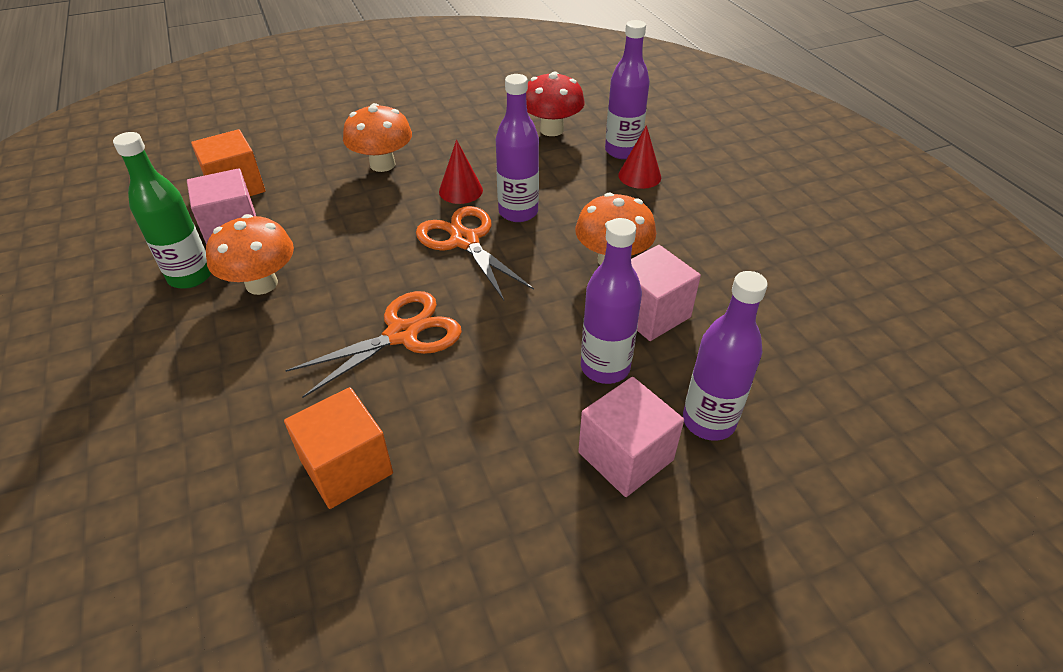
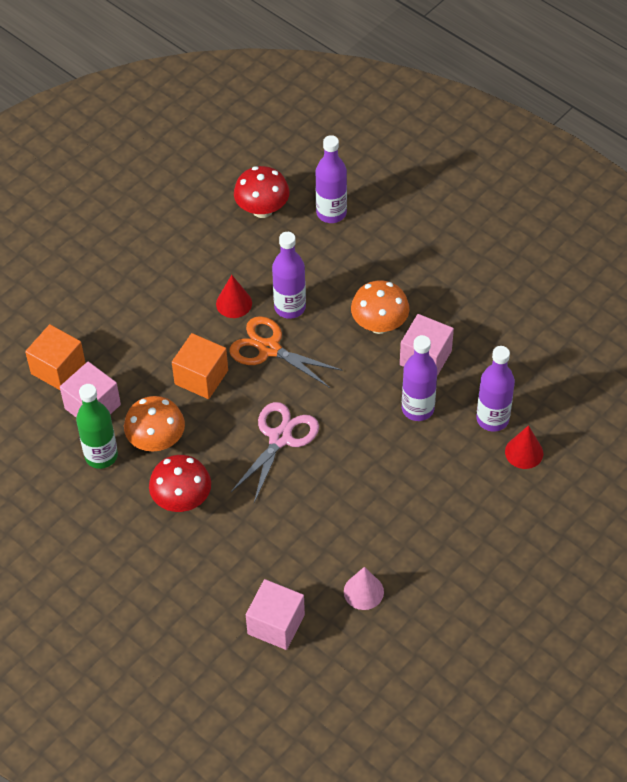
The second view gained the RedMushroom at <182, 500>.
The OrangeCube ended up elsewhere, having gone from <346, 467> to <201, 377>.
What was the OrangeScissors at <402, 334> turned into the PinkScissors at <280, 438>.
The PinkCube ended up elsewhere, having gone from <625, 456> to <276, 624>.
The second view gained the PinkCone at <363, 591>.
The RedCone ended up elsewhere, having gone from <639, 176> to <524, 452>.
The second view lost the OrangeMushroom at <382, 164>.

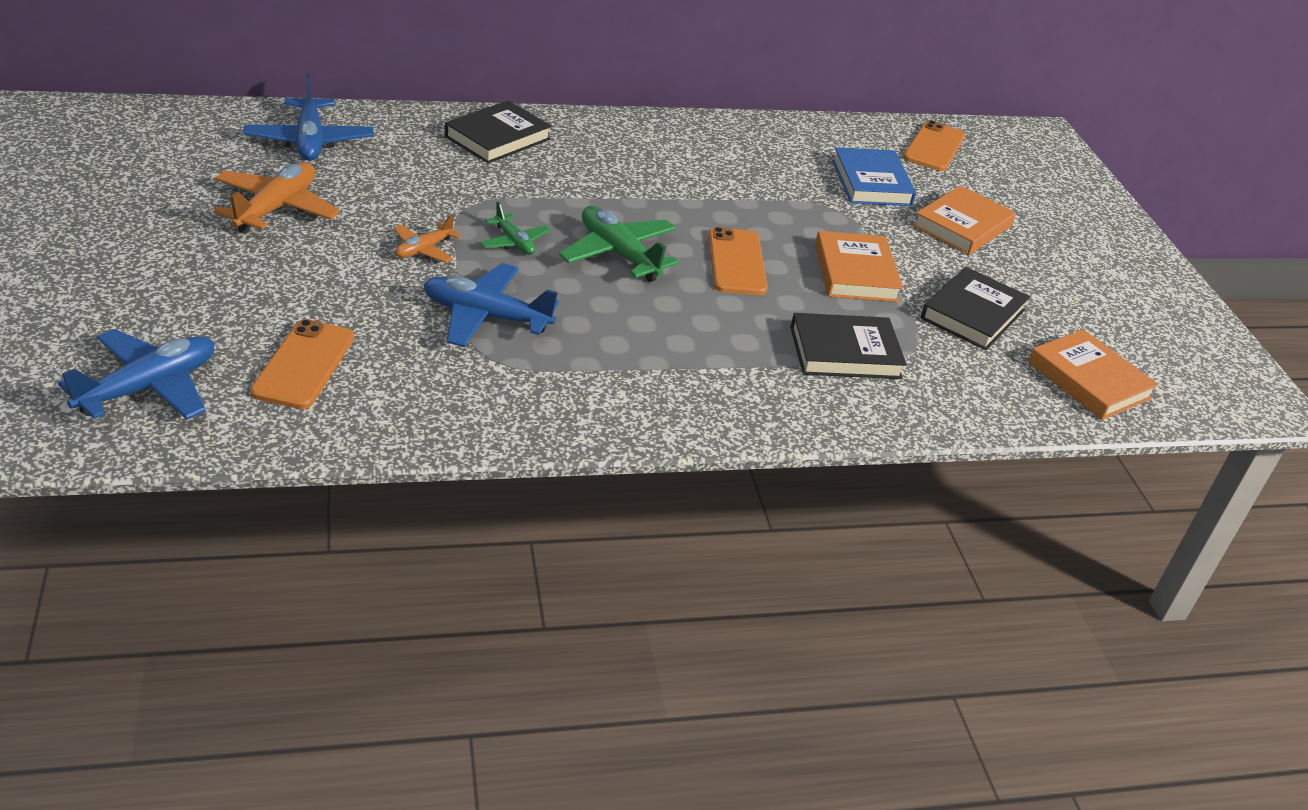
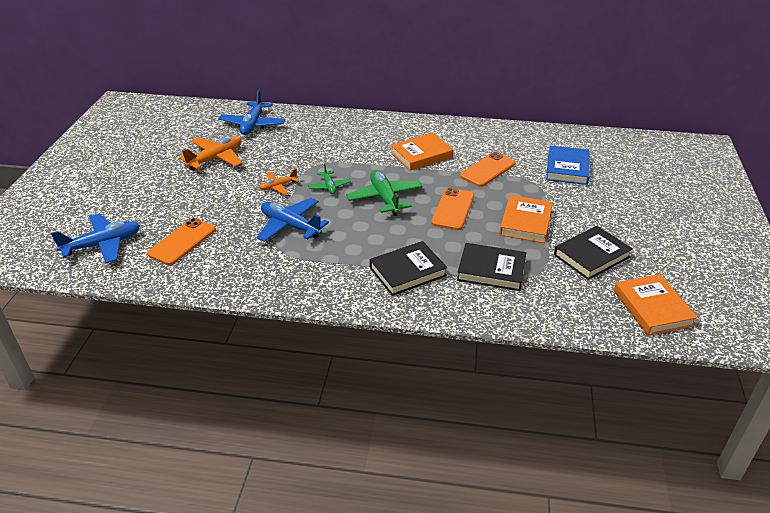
The BlackBook ended up elsewhere, having gone from <498, 138> to <407, 272>.
The OrangeBook ended up elsewhere, having gone from <962, 226> to <421, 155>.
The OrangePhone ended up elsewhere, having gone from <934, 147> to <487, 170>.

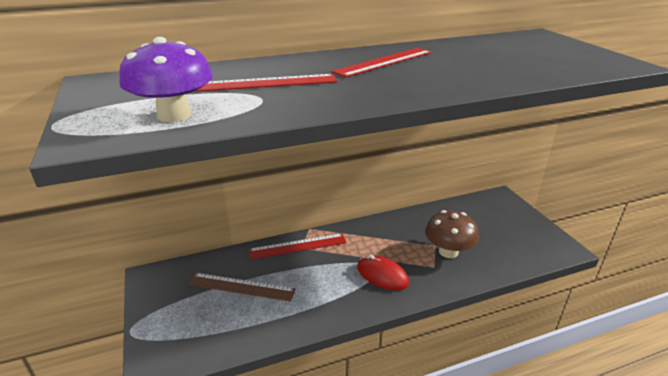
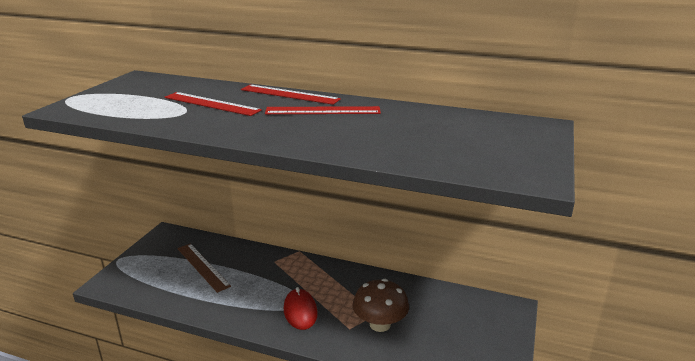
The RedRuler ended up elsewhere, having gone from <298, 246> to <289, 94>.
The second view lost the PurpleMushroom at <174, 115>.

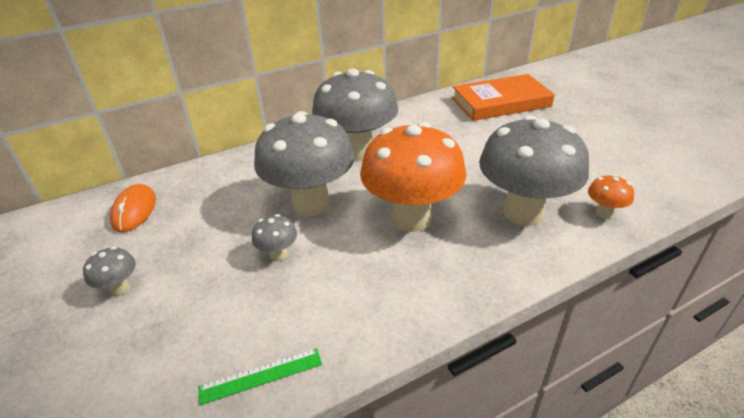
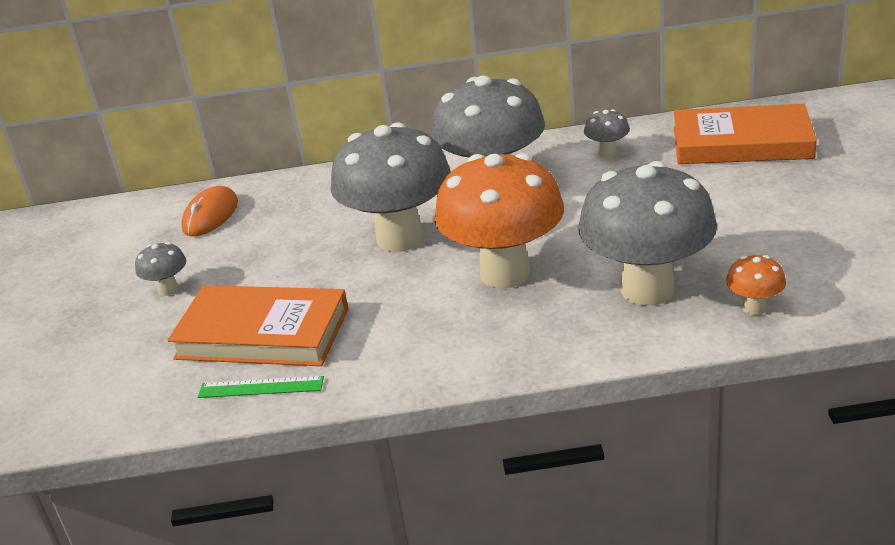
The second view gained the OrangeBook at <262, 333>.
The GreyMushroom ended up elsewhere, having gone from <278, 255> to <607, 153>.

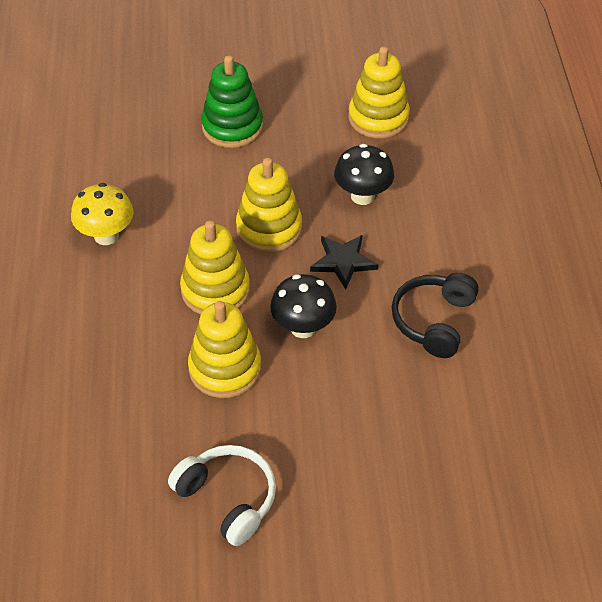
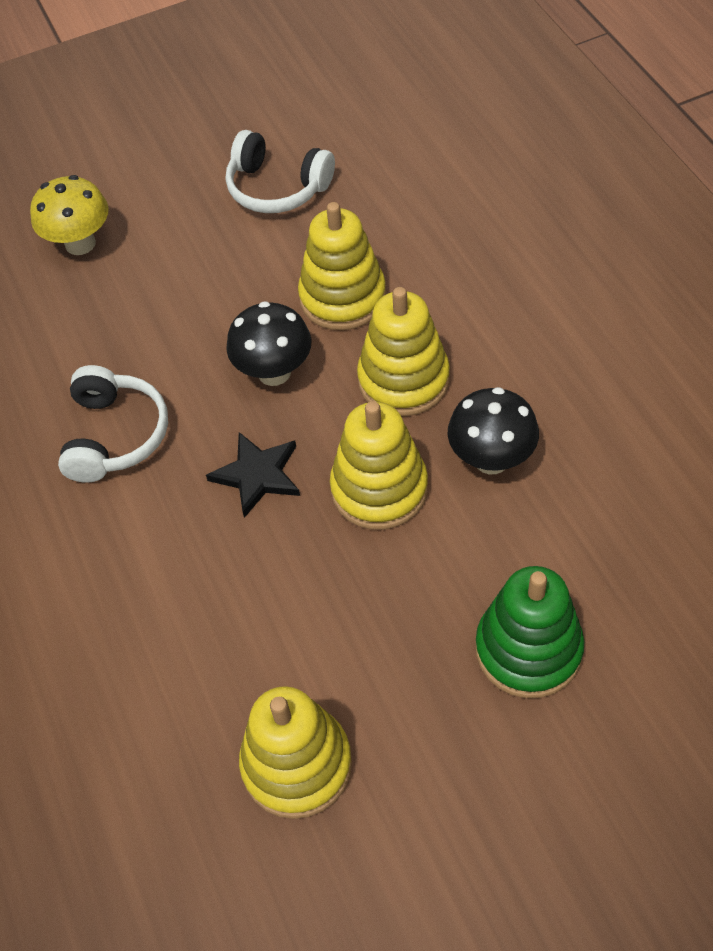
The YellowMushroom ended up elsewhere, having gone from <106, 236> to <80, 243>.
What was the BlackHeadphones at <433, 321> turned into the WhiteHeadphones at <115, 435>.
The BlackMushroom ended up elsewhere, having gone from <362, 196> to <491, 459>.

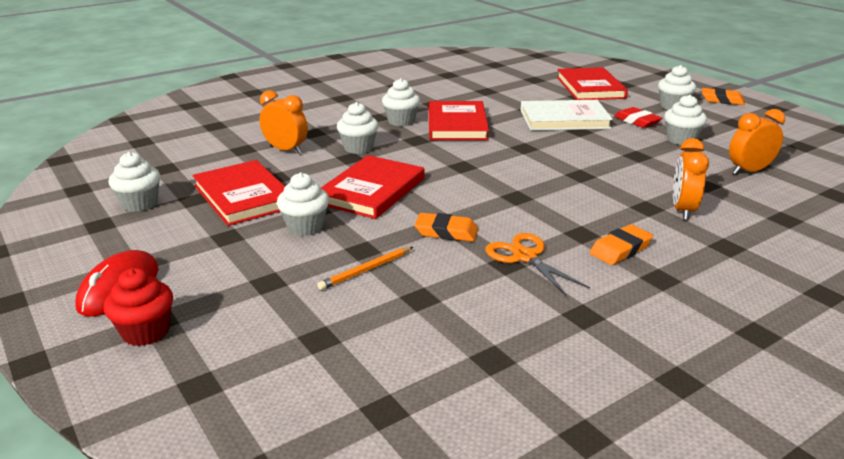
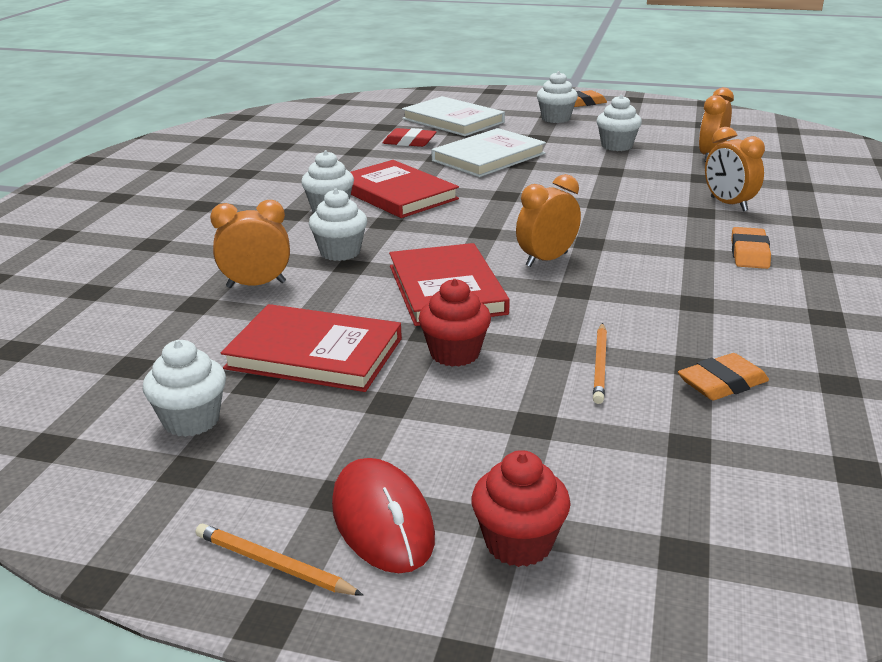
The second view gained the OrangePencil at <274, 564>.
The RedEraser ended up elsewhere, having gone from <637, 121> to <409, 142>.
What was the RedBook at <590, 87> turned into the WhiteBook at <453, 120>.
What was the WhiteCupcake at <305, 227> turned into the RedCupcake at <455, 353>.
The second view gained the OrangeClock at <546, 259>.
The OrangeEraser ended up elsewhere, having gone from <446, 232> to <722, 383>.
The second view lost the OrangeScissors at <525, 257>.

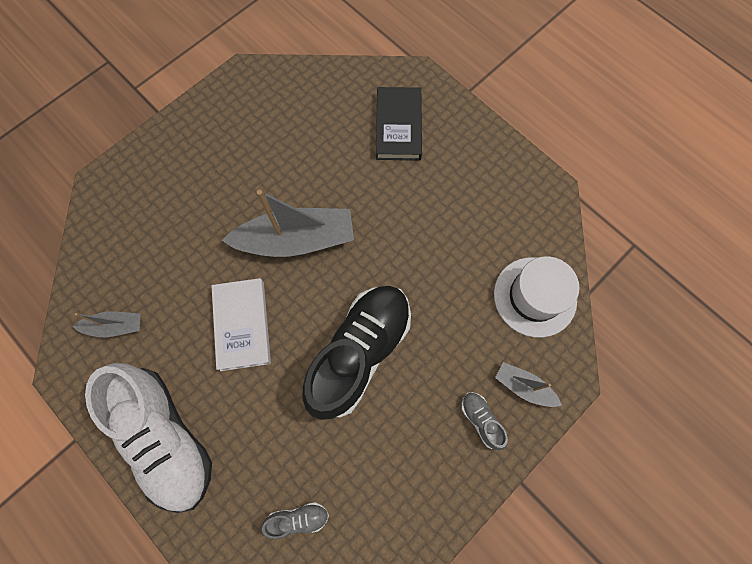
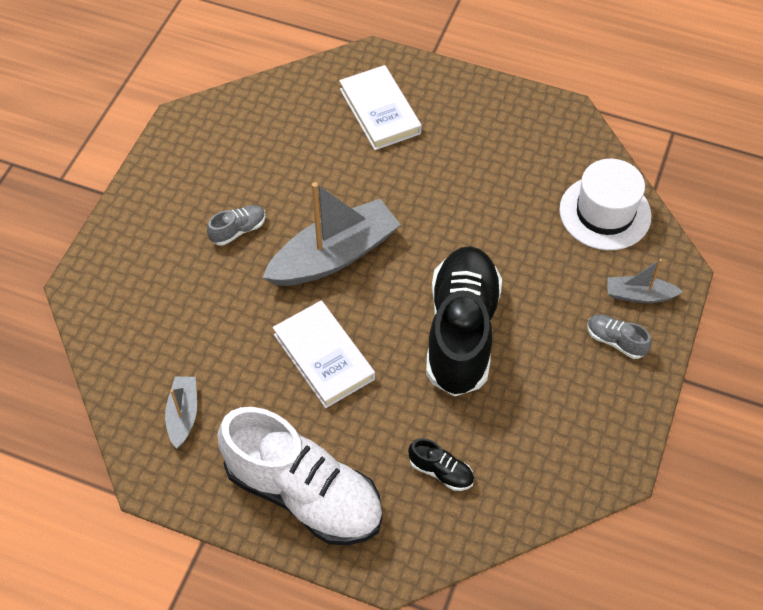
The GreyBoat at <115, 326> ended up facing another way, 60 degrees counterclockwise from before.
The GreyShoe ended up elsewhere, having gone from <298, 518> to <238, 230>.
What was the BlackBook at <398, 126> turned into the WhiteBook at <380, 111>.
The second view gained the BlackShoe at <441, 471>.

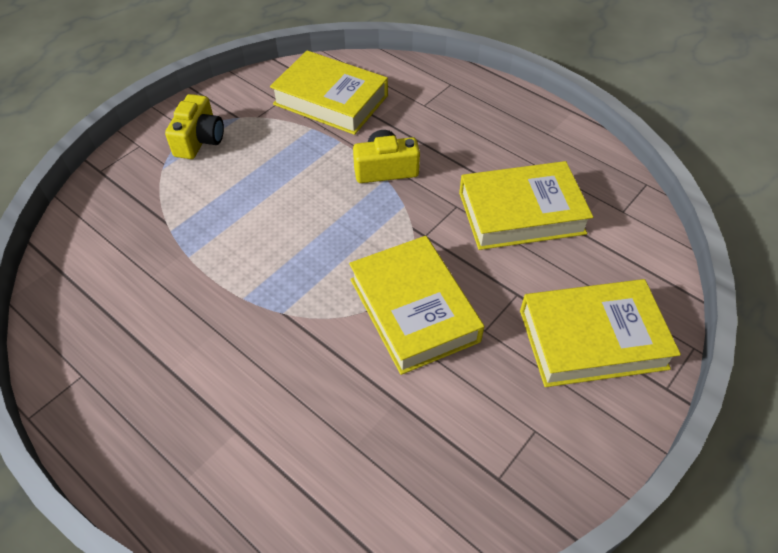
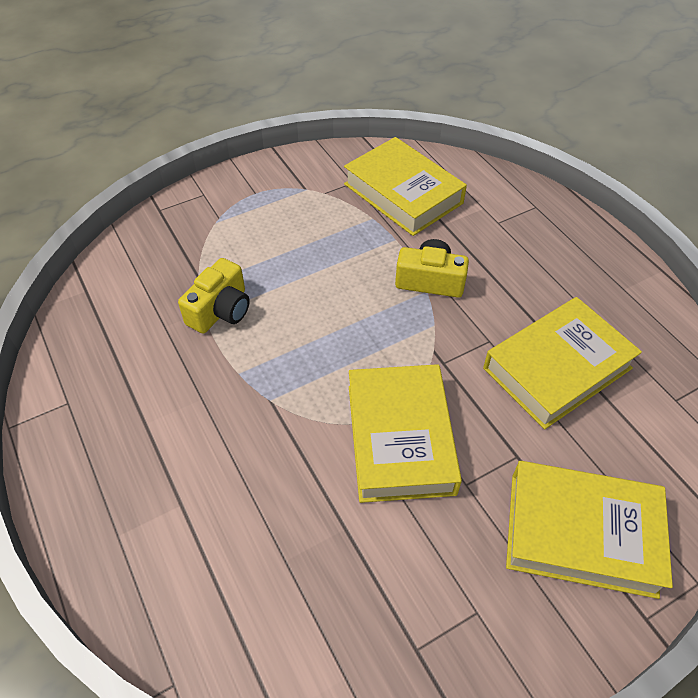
The YellowCamera ended up elsewhere, having gone from <199, 140> to <220, 310>.
The YellowBook at <521, 213> ended up facing another way, 45 degrees counterclockwise from before.

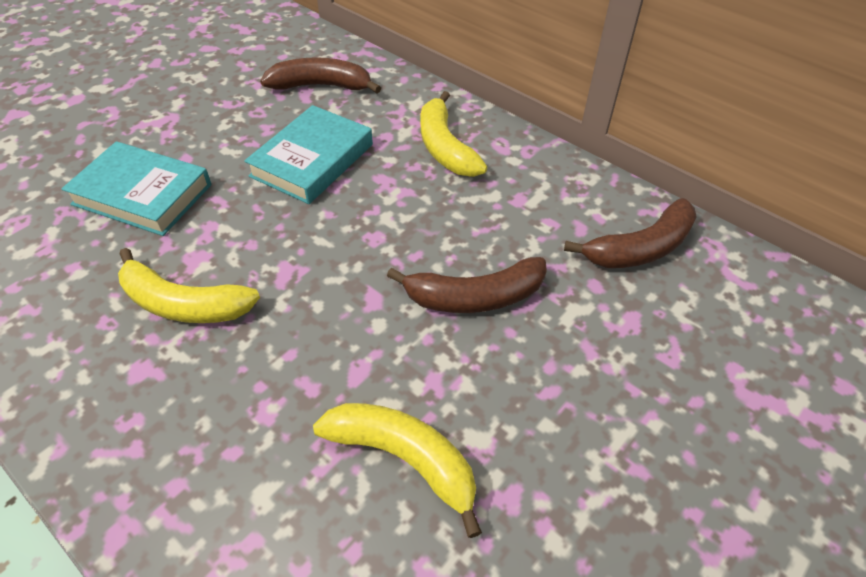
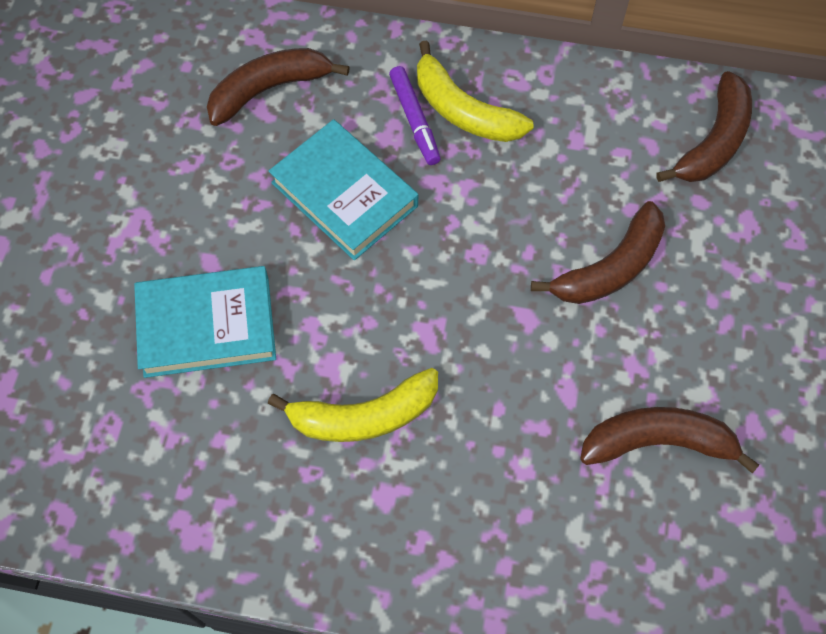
The TurquoiseBook at <312, 160> ended up facing another way, 45 degrees counterclockwise from before.
The second view gained the PurpleMarker at <414, 120>.
What was the YellowBanana at <405, 458> turned into the BrownBanana at <658, 442>.

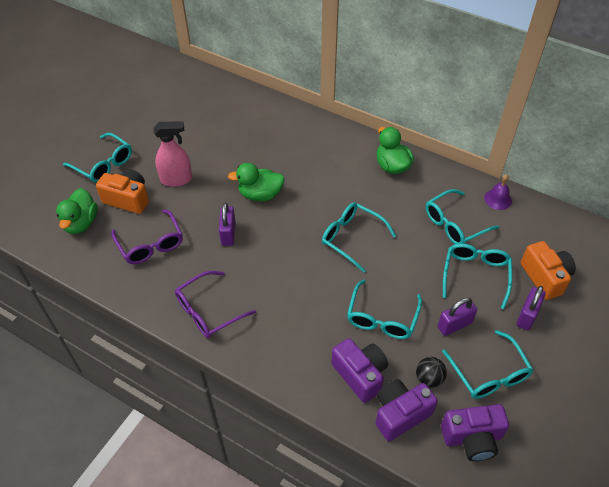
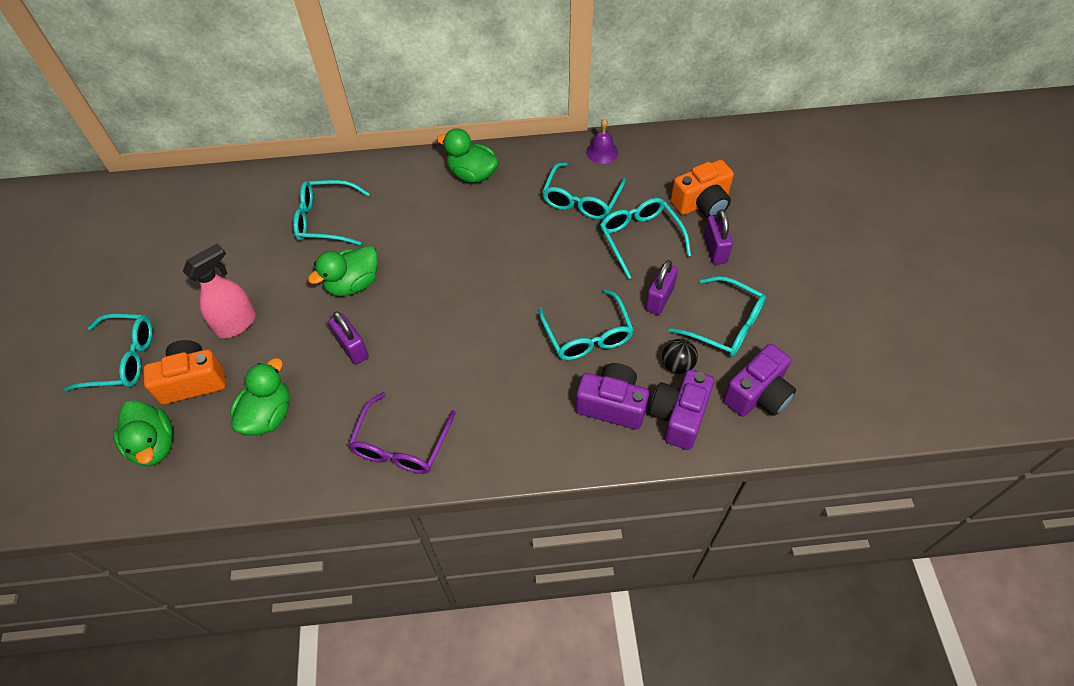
Where the PurpleGlasses stood at <151, 244>, the GreenDuck came to stand at <268, 415>.
The TurquoiseGlasses ended up elsewhere, having gone from <352, 238> to <325, 220>.
The OrangeCamera at <545, 277> ended up facing another way, 120 degrees clockwise from before.

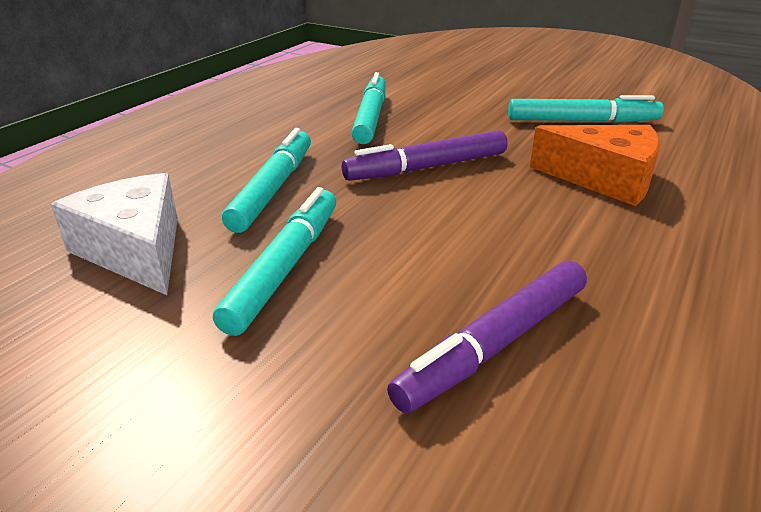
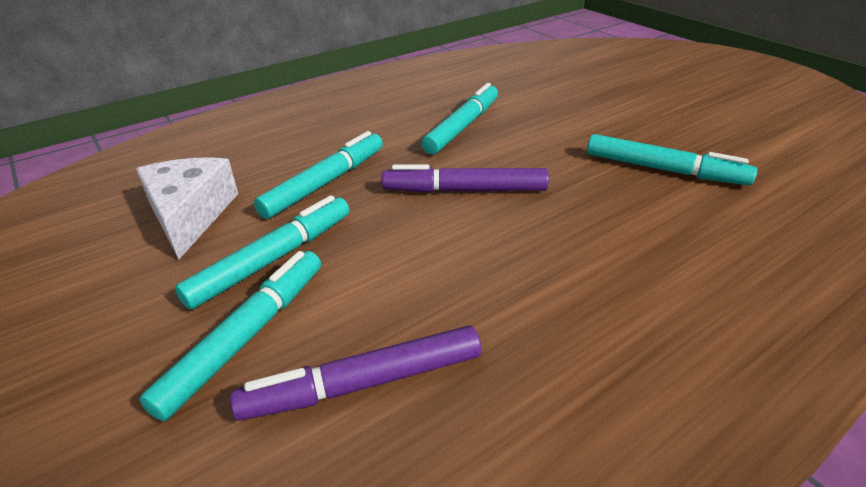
The second view gained the TurquoiseMarker at <246, 336>.
The second view lost the OrangeCheese at <604, 179>.

